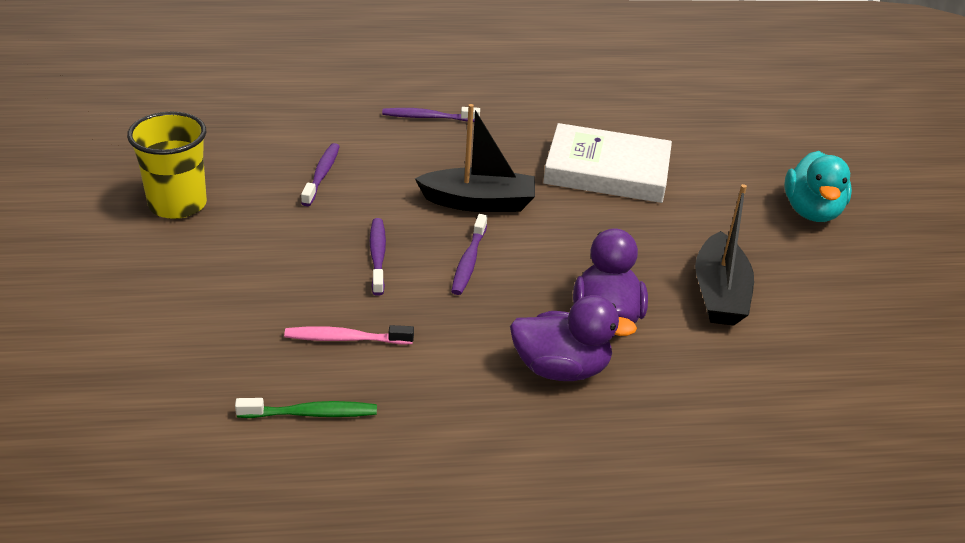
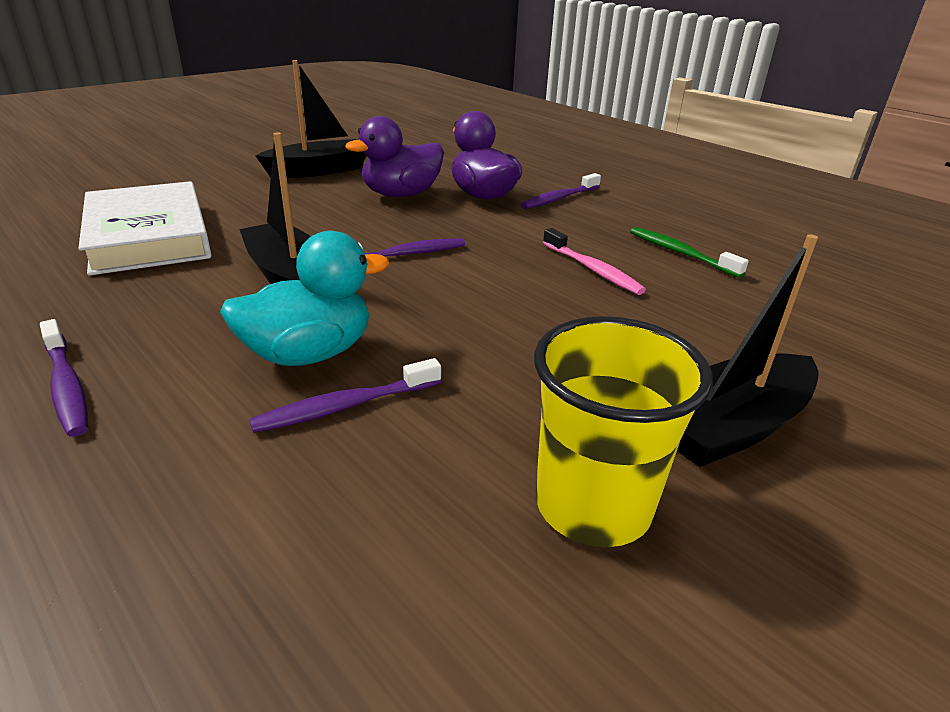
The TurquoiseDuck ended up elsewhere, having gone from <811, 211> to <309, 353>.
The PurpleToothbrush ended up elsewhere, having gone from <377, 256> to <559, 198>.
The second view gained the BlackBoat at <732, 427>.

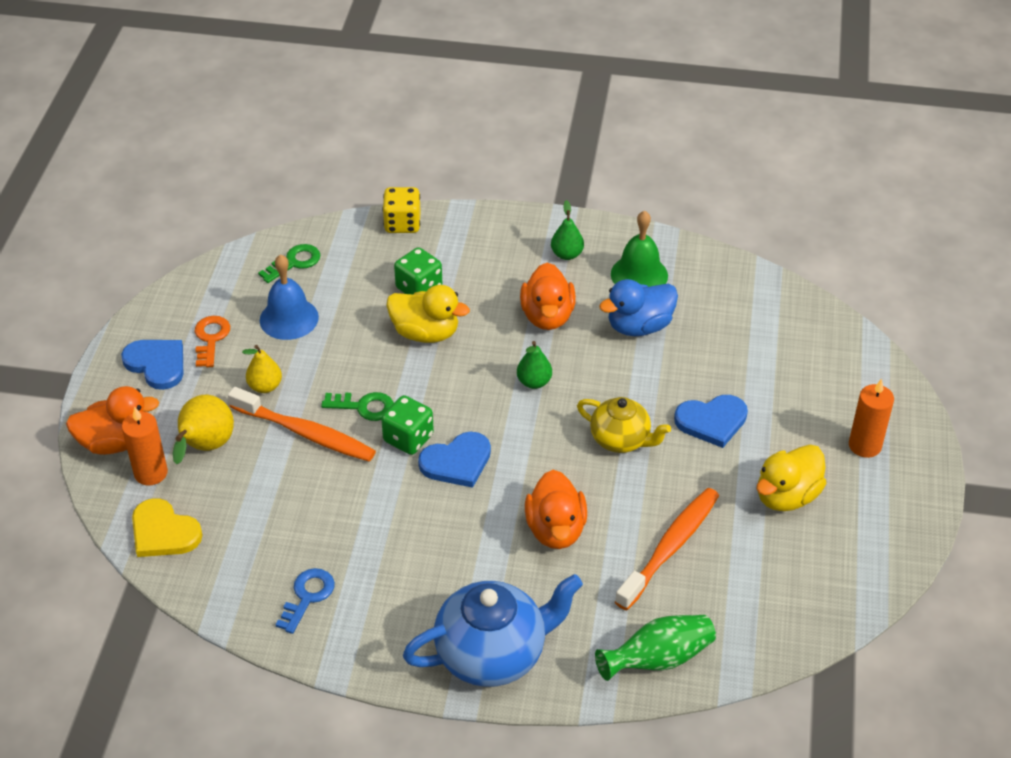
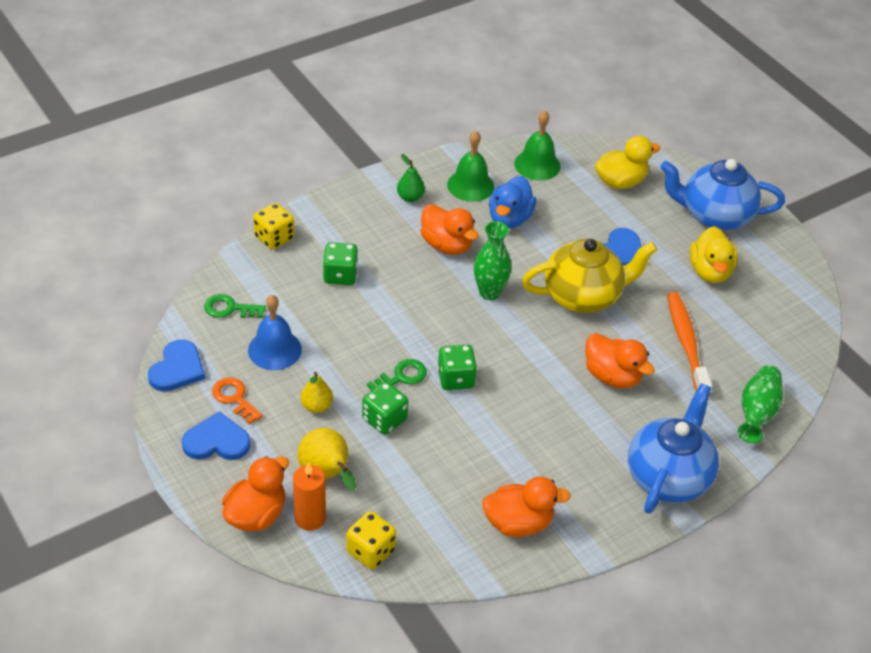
The BlueHeart ended up elsewhere, having gone from <457, 462> to <177, 369>.
The GreenKey at <294, 262> ended up facing another way, 90 degrees counterclockwise from before.
Where the YellowHeart stood at <163, 532>, the YellowDice came to stand at <370, 551>.
Where the OrangeToothbrush stood at <305, 433>, the GreenDice came to stand at <384, 419>.
Where the GreenPear stood at <534, 382>, the GreenVase came to stand at <489, 292>.
Where the BlueKey stood at <307, 596>, the OrangeDuck came to stand at <518, 523>.
The second view gained the GreenBell at <537, 165>.
The size of the YellowTeapot at <621, 440> changed by a factor of 1.64.
The YellowDuck ended up elsewhere, having gone from <425, 333> to <620, 182>.
Where the OrangeCandle stood at <865, 445>, the BlueTeapot came to stand at <714, 216>.

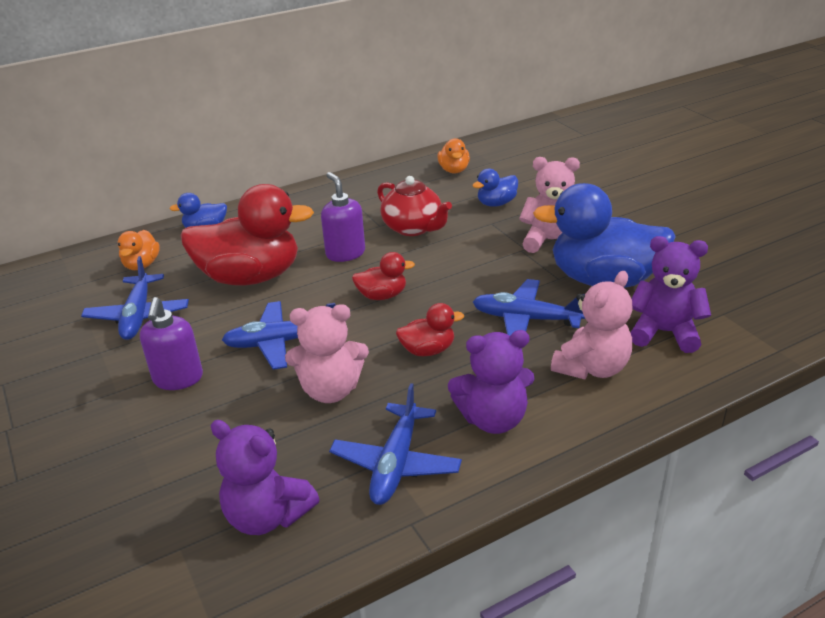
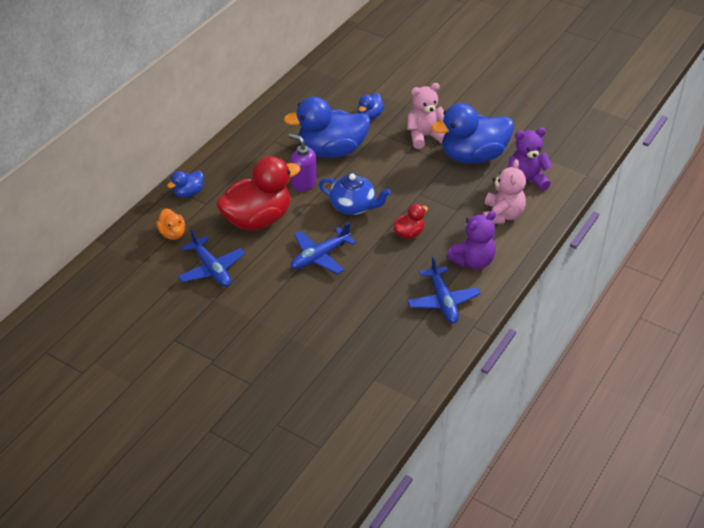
Where the RedTeapot stood at <413, 228>, the BlueDuck came to stand at <331, 151>.
Where the RedDuck stood at <382, 296>, the BlueTeapot came to stand at <353, 206>.
The second view lost the PurpleSoapDispenser at <178, 379>.
The second view lost the PurpleTeddyBear at <267, 516>.
The second view lost the PinkTeddyBear at <330, 390>.
The second view lost the OrangeDuck at <454, 170>.
The second view lost the BluePlane at <526, 319>.

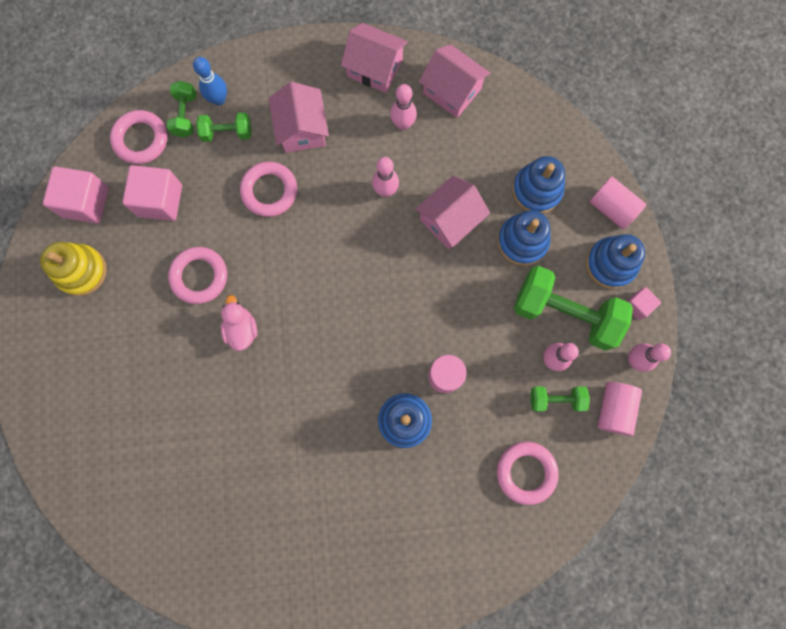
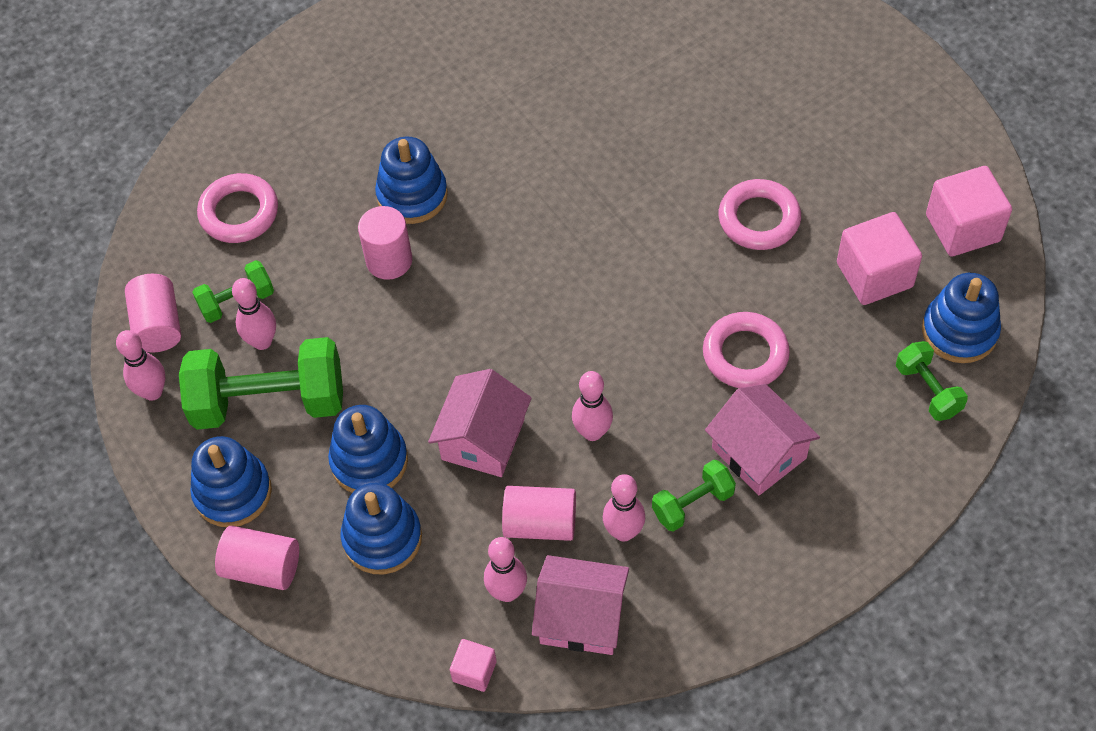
The PinkCube ended up elsewhere, having gone from <638, 305> to <474, 671>.
The second view gained the PinkBowlingPin at <507, 592>.
The second view gained the PinkCylinder at <540, 523>.
The GreenDumbbell ended up elsewhere, having gone from <227, 132> to <692, 504>.
Where the PinkRing stood at <141, 139>, the BlueStackingToy came to stand at <959, 331>.
The second view lost the YellowStackingToy at <81, 271>.
The second view lost the BlueBowlingPin at <219, 99>.
The second view lost the PinkDuck at <241, 329>.
The second view lost the PinkHouse at <375, 68>.

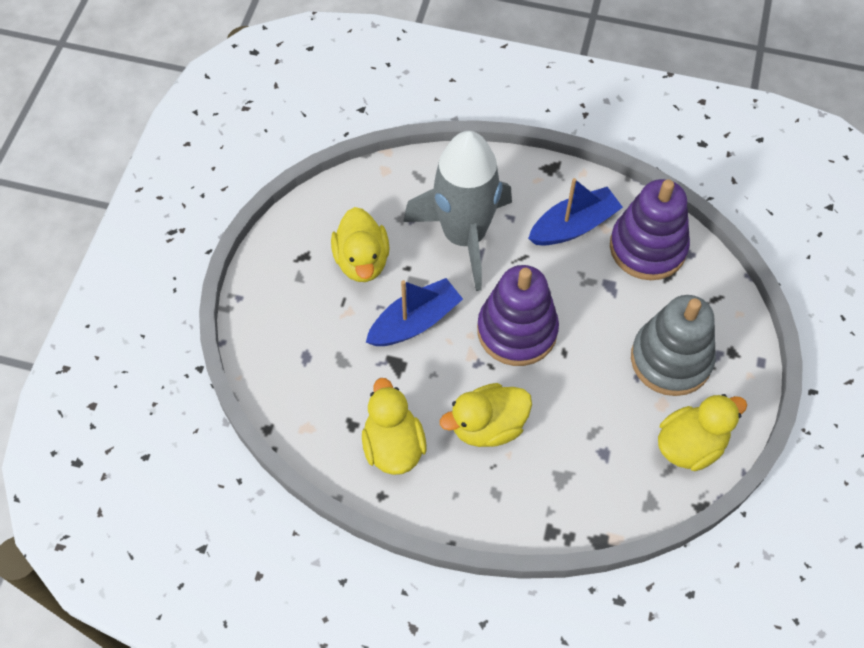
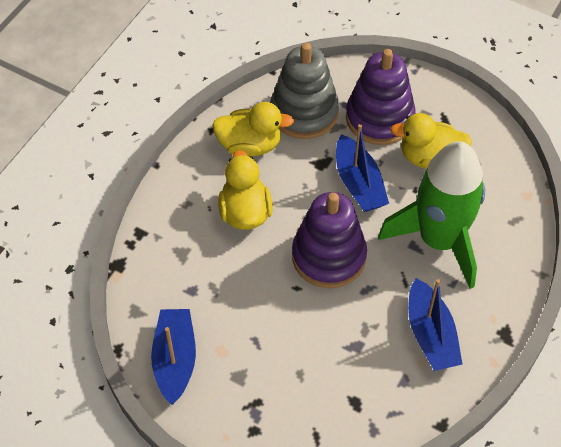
Where the YellowDuck stood at <690, 445>, the BlueBoat came to stand at <175, 360>.
The GreyStackingToy ended up elsewhere, having gone from <671, 359> to <304, 112>.
The PurpleStackingToy ended up elsewhere, having gone from <647, 247> to <379, 118>.
What was the GreyRocket at <464, 236> turned into the GreenRocket at <439, 240>.

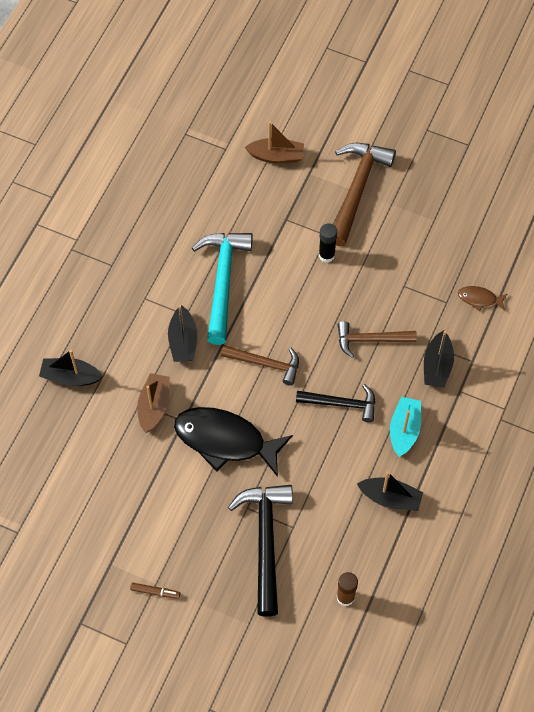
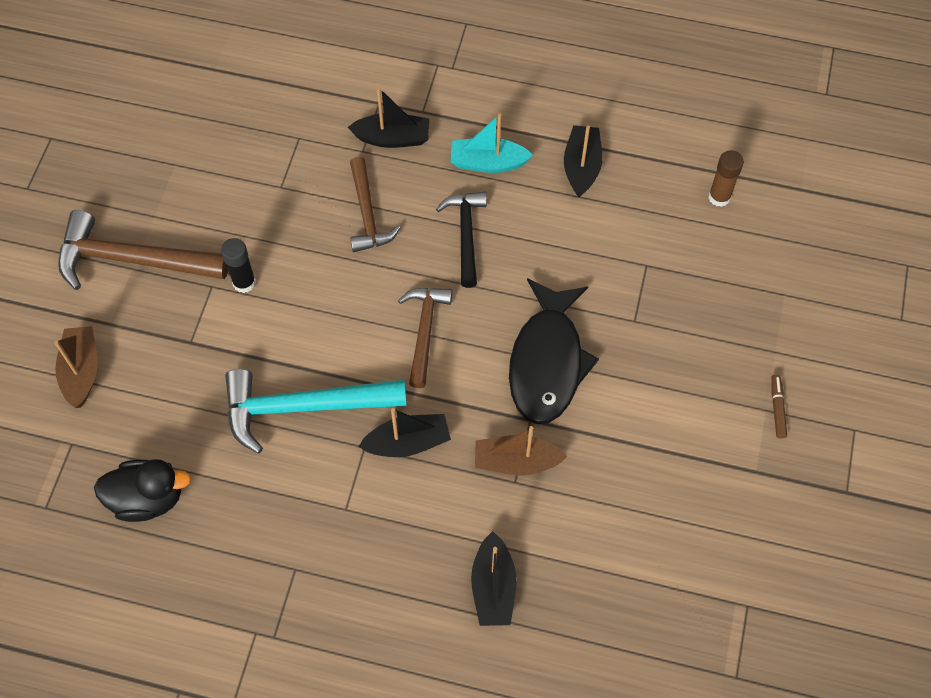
The second view gained the BlackDuck at <148, 498>.
The second view lost the BlackHammer at <265, 542>.
The second view lost the BrownFish at <479, 299>.

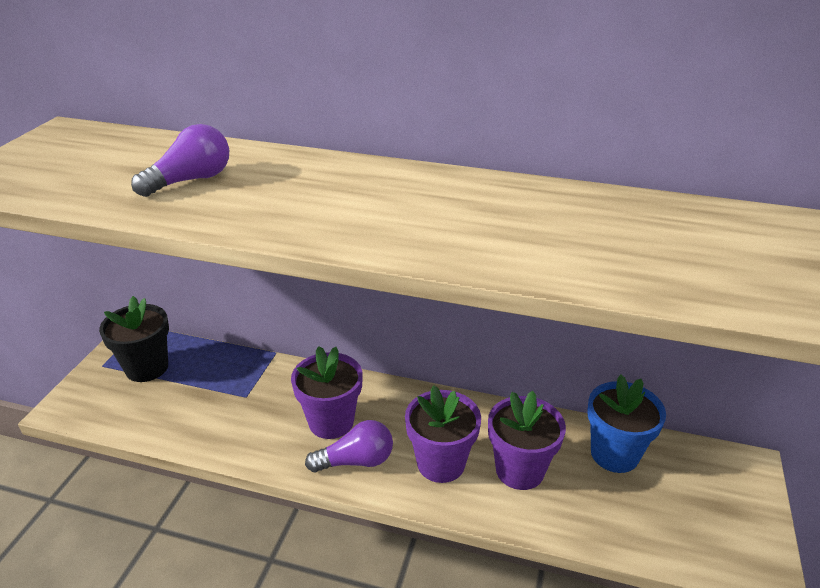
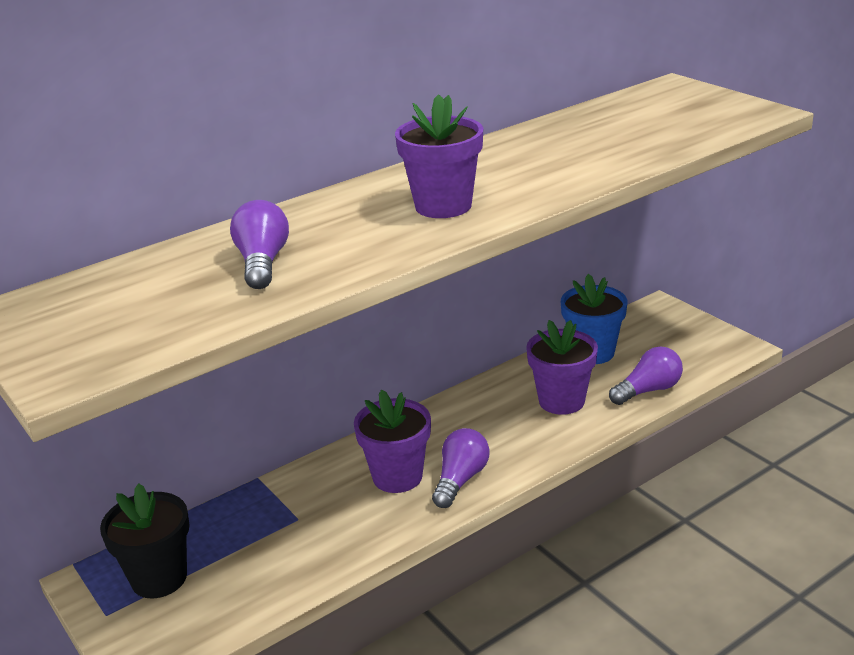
The PurpleFlowerPot ended up elsewhere, having gone from <441, 463> to <443, 206>.
The second view gained the PurpleLightBulb at <648, 390>.

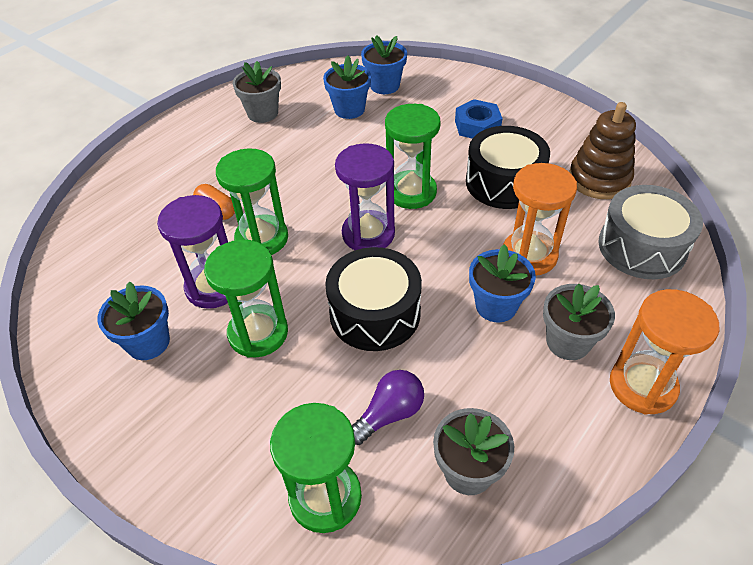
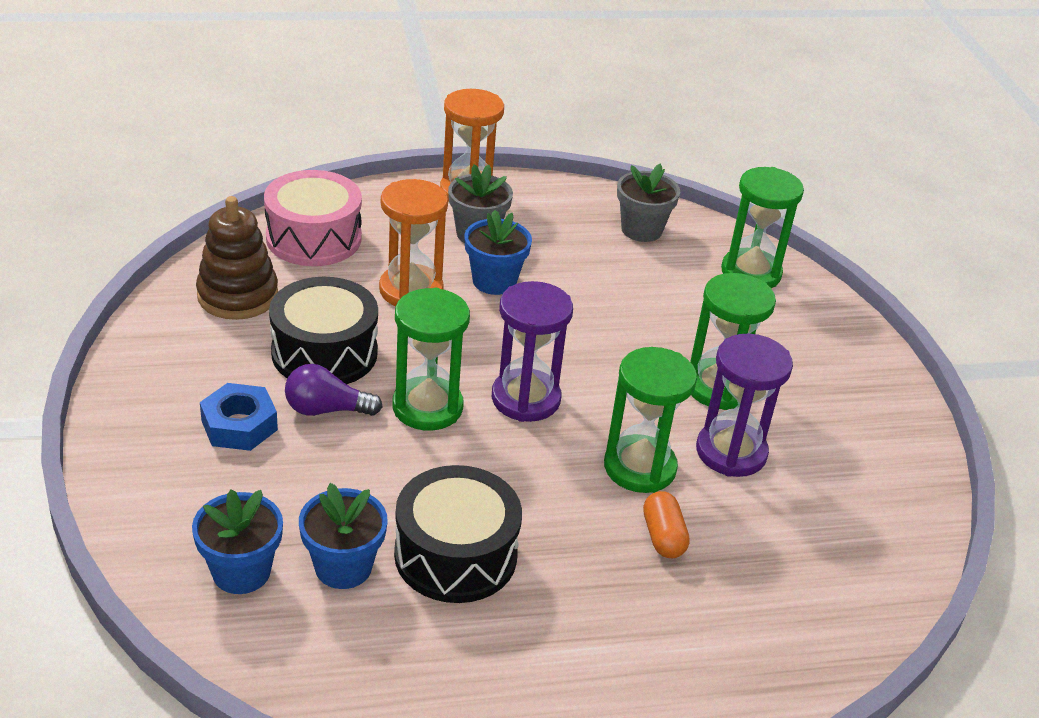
What was the GreyDrum at <642, 247> turned into the PinkDrum at <313, 238>.
The PurpleLightBulb ended up elsewhere, having gone from <389, 414> to <326, 409>.
The BlackDrum ended up elsewhere, having gone from <375, 313> to <455, 555>.
The second view lost the BlueFlowerPot at <148, 342>.
The second view lost the GreyFlowerPot at <263, 113>.

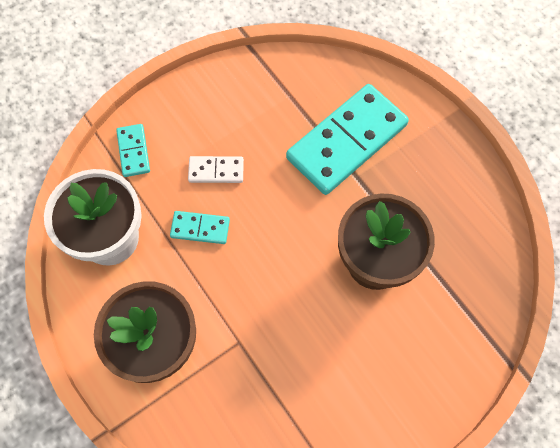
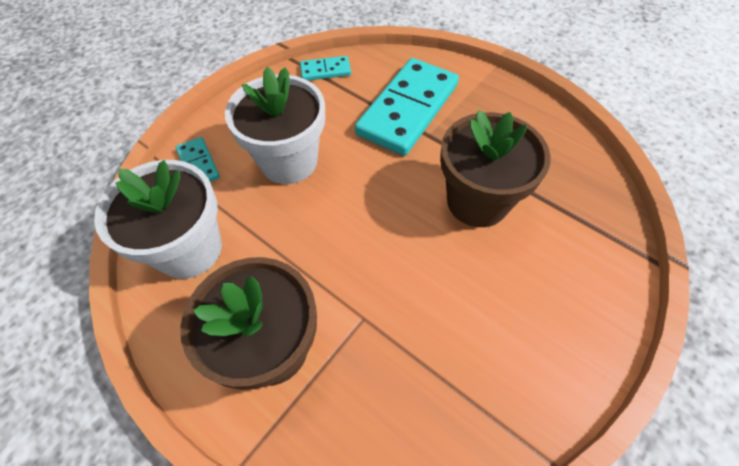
Where the WhiteDomino stood at <216, 171>, the WhiteFlowerPot came to stand at <289, 161>.
The TurquoiseDomino ended up elsewhere, having gone from <200, 228> to <325, 70>.

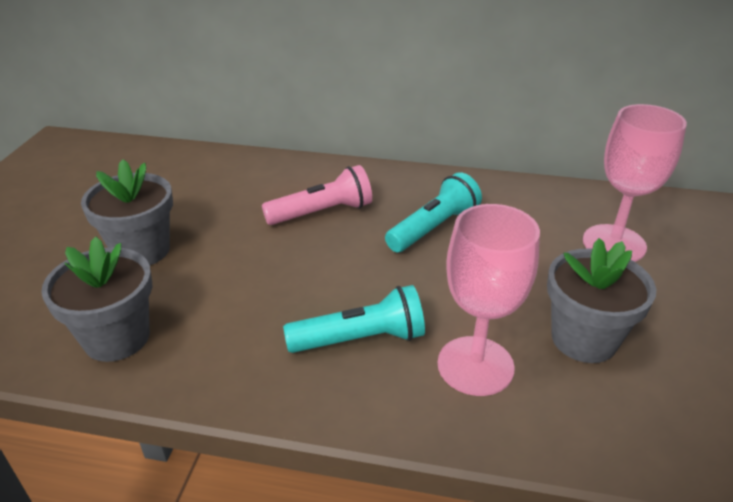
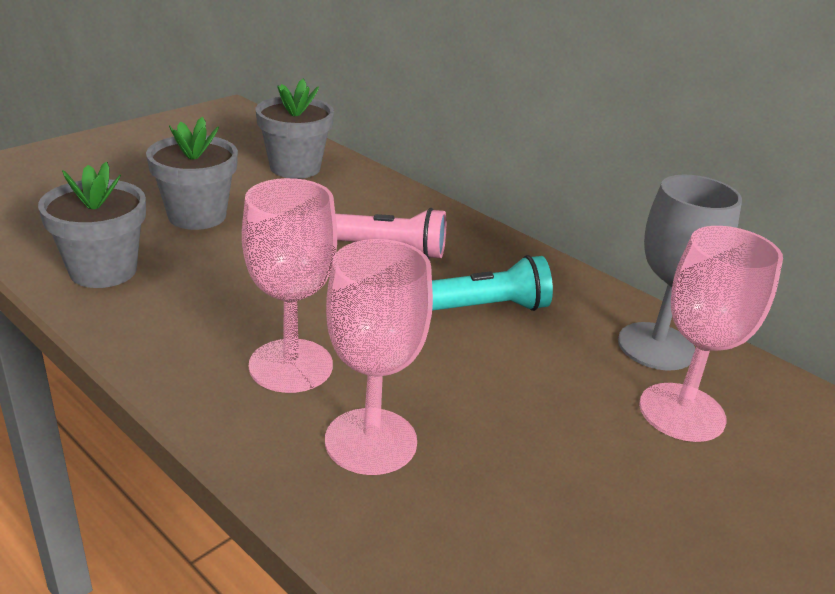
Where the TurquoiseFlashlight stood at <360, 339>, the PinkGoblet came to stand at <291, 366>.
The GreyFlowerPot ended up elsewhere, having gone from <583, 339> to <295, 168>.
The second view gained the GreyGoblet at <656, 346>.

